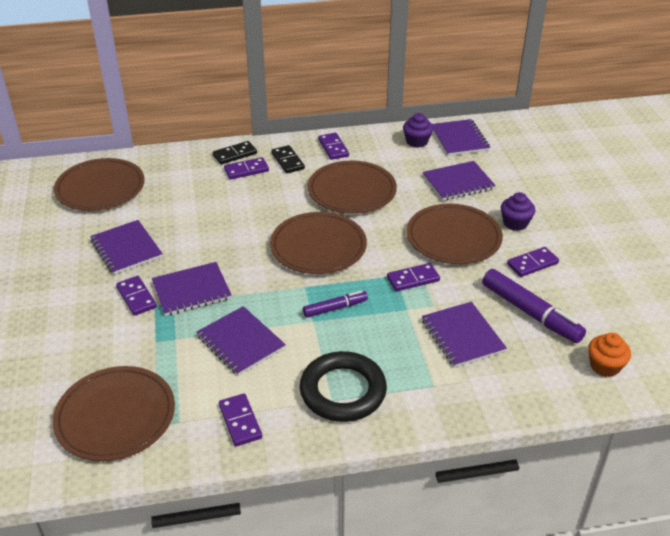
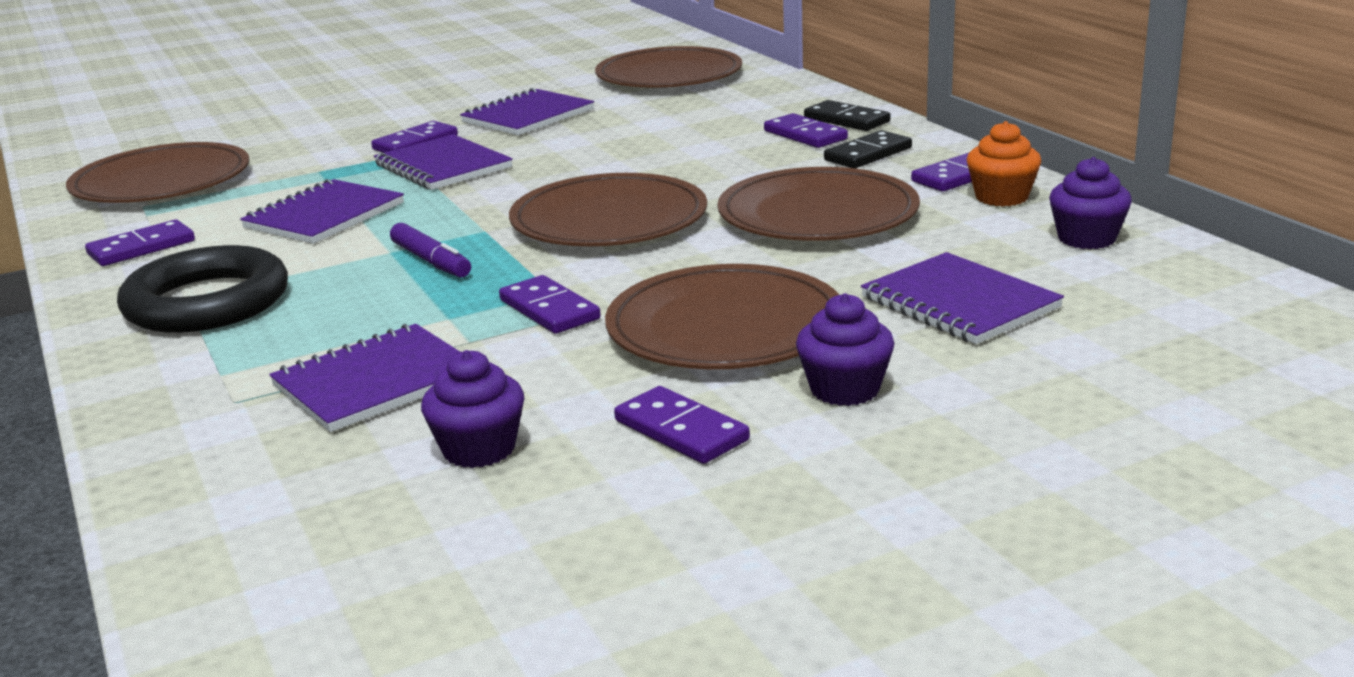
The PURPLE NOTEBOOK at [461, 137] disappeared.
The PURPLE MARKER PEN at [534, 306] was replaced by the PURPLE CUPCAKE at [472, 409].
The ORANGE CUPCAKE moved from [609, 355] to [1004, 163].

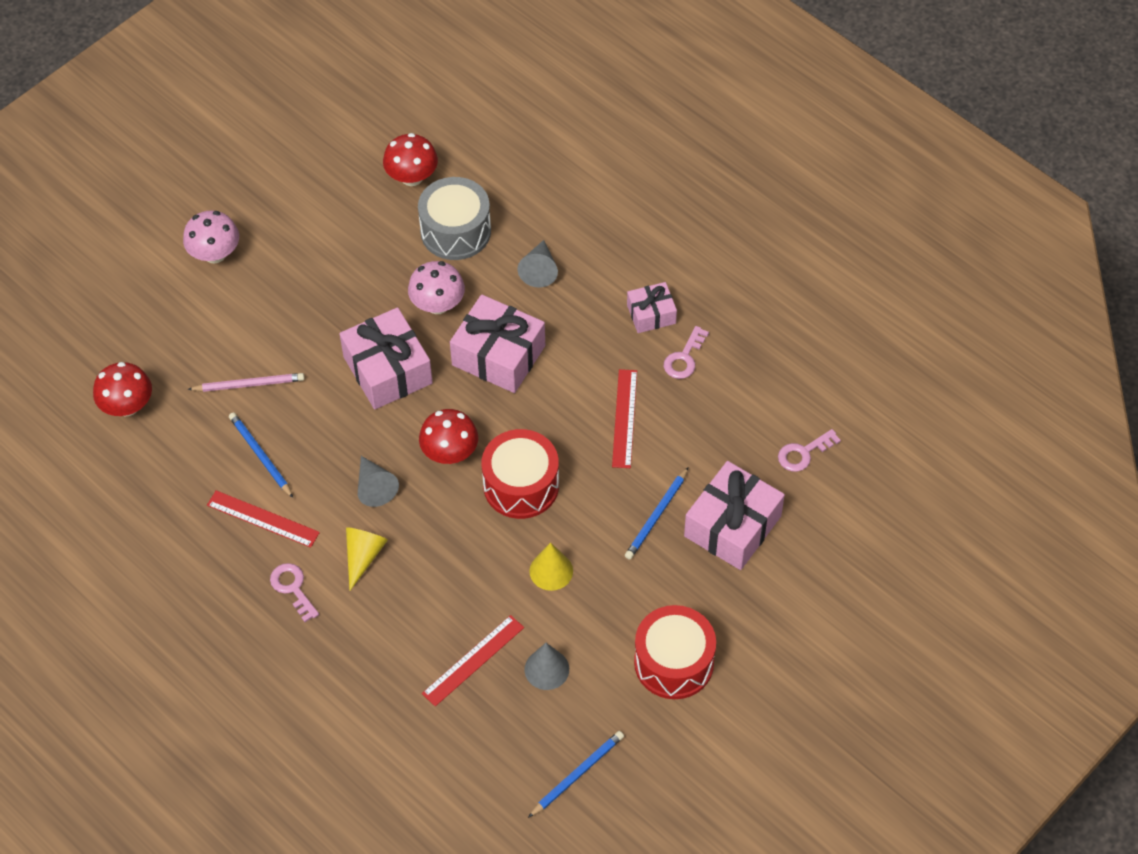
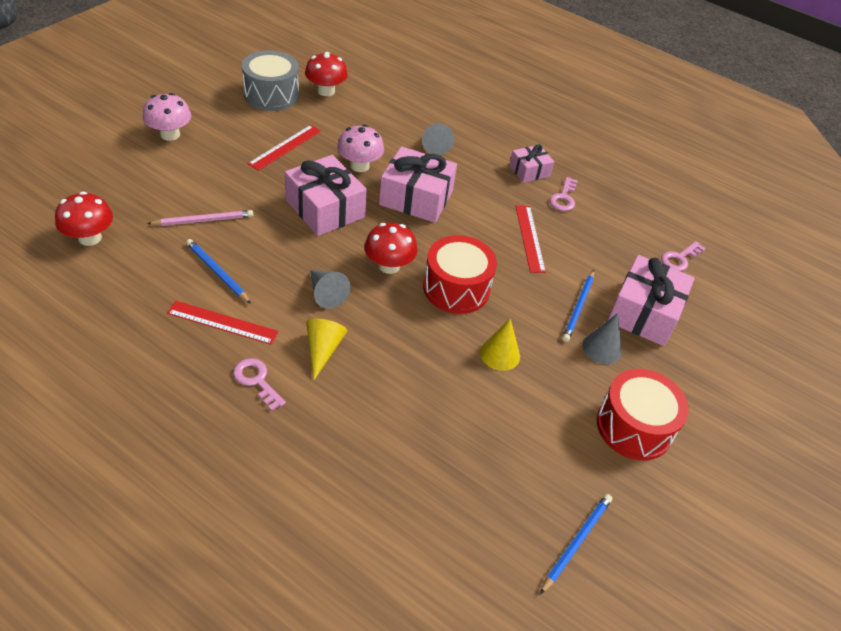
The GREY SNARE DRUM moved from [454, 218] to [270, 80].
The SCARLET MEASURING STICK moved from [473, 660] to [284, 148].
The GREY CONE SHAPE moved from [547, 666] to [602, 338].

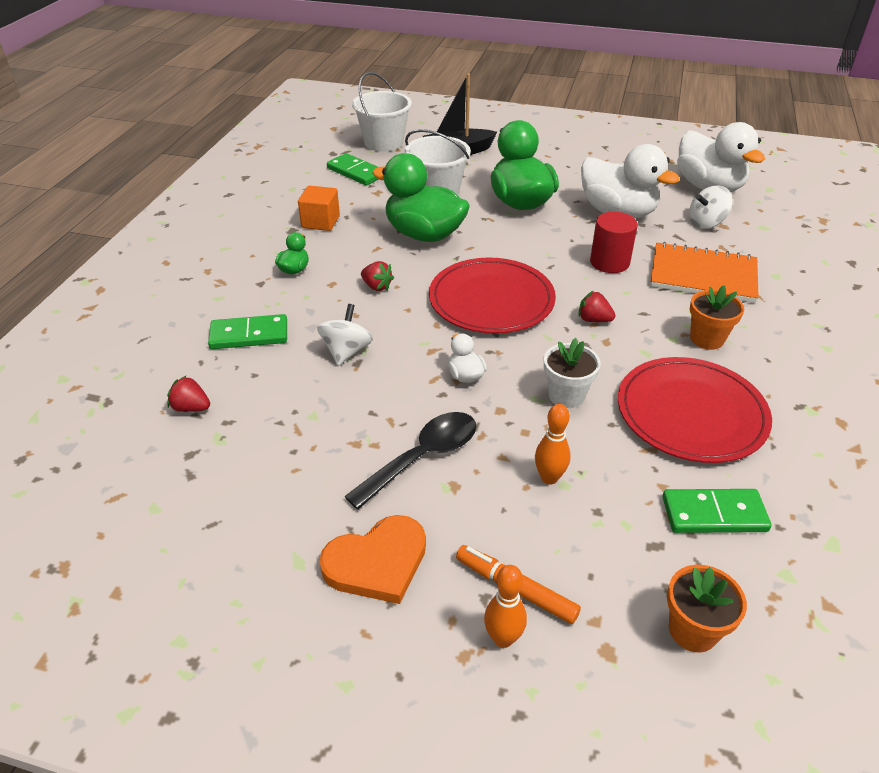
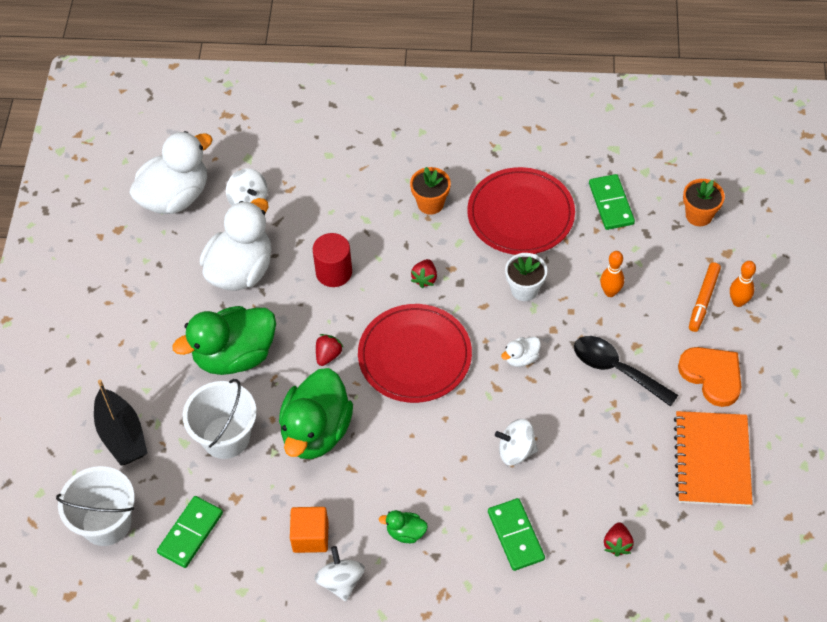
The SCARLET TOY STRAWBERRY moved from [377, 276] to [330, 350].
The ORANGE NOTEBOOK moved from [704, 272] to [713, 459].
The WHITE TOY TOP at [339, 573] appeared.

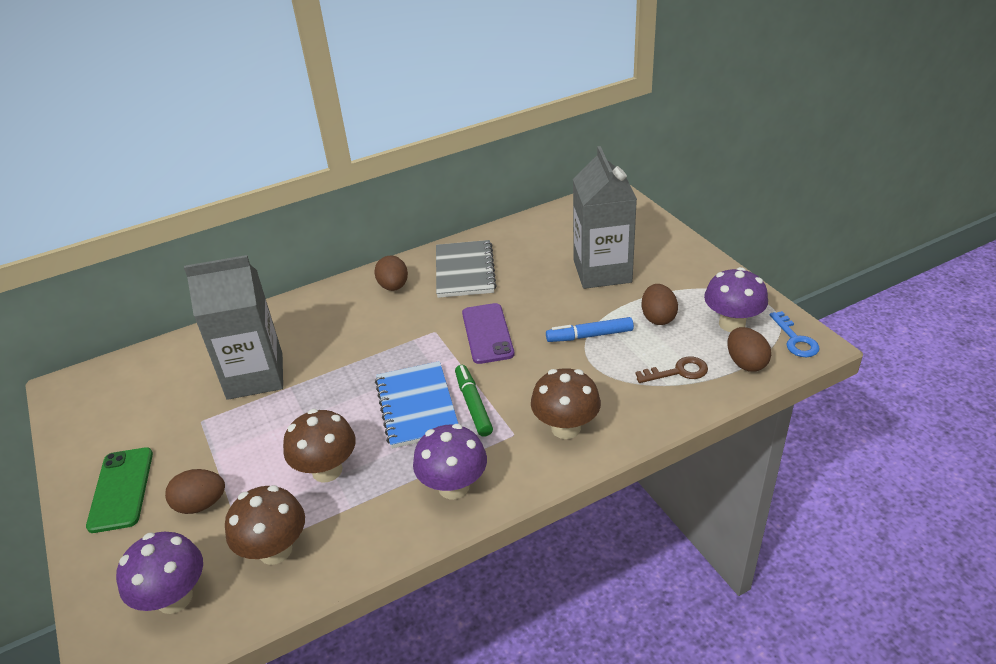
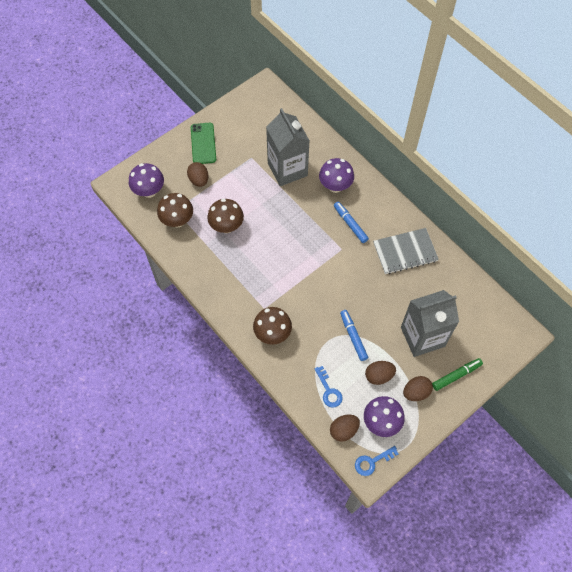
The LEAF-GREEN MOBILE PHONE at [119, 490] turned 75 degrees counterclockwise.
The BROWN TOY EGG moved from [391, 273] to [418, 388].
The ROYAL BLUE NOTEBOOK at [416, 405] disappeared.
The PURPLE FUNGUS moved from [450, 461] to [336, 175].
The LEAF-GREEN MARKER PEN moved from [474, 401] to [457, 374].
The PURPLE MOBILE PHONE at [488, 333] disappeared.
The BROWN DOOR KEY at [671, 370] became the ROYAL BLUE DOOR KEY at [329, 386].
The ROYAL BLUE MARKER PEN at [351, 222] appeared.

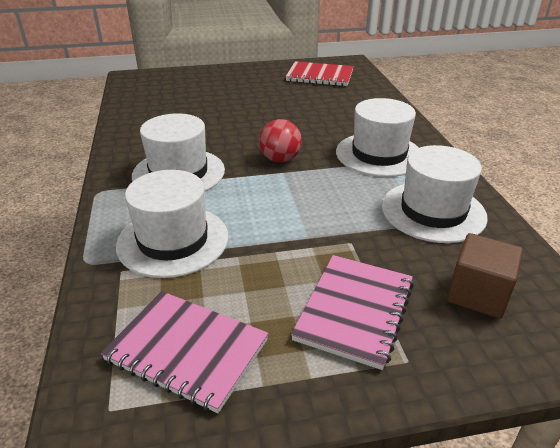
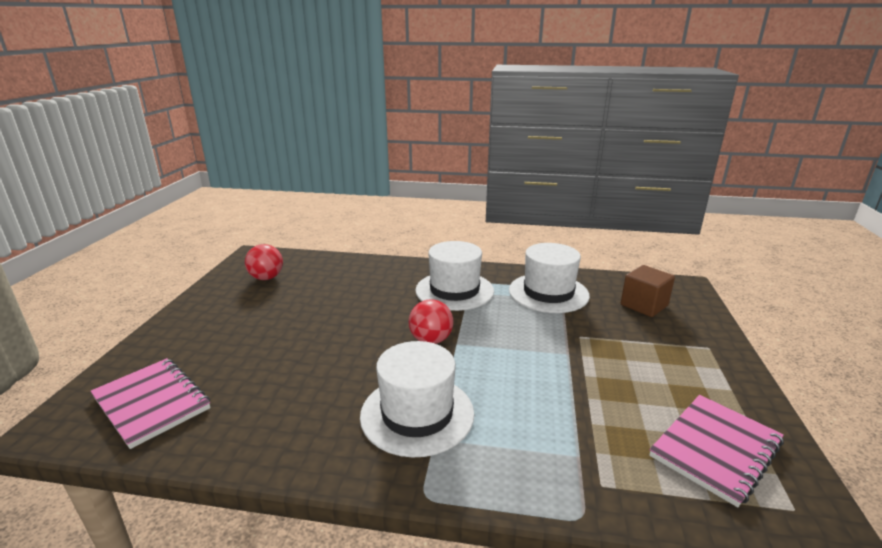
The WHITE TOP HAT at [172, 224] disappeared.
The SCARLET NOTEBOOK at [319, 73] was replaced by the SCARLET BALL at [264, 262].
The ROSY NOTEBOOK moved from [352, 312] to [151, 403].

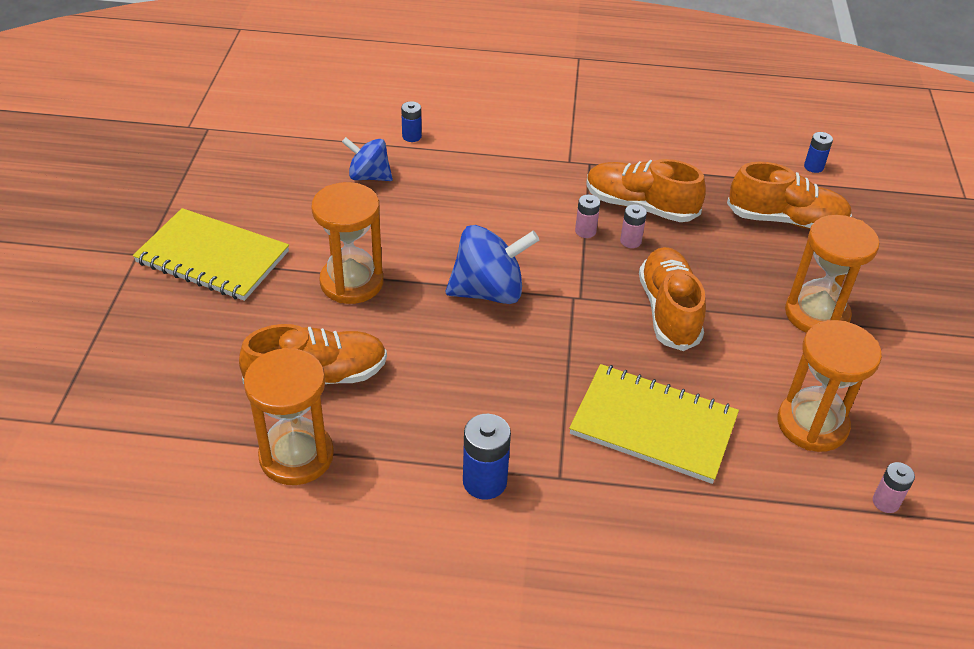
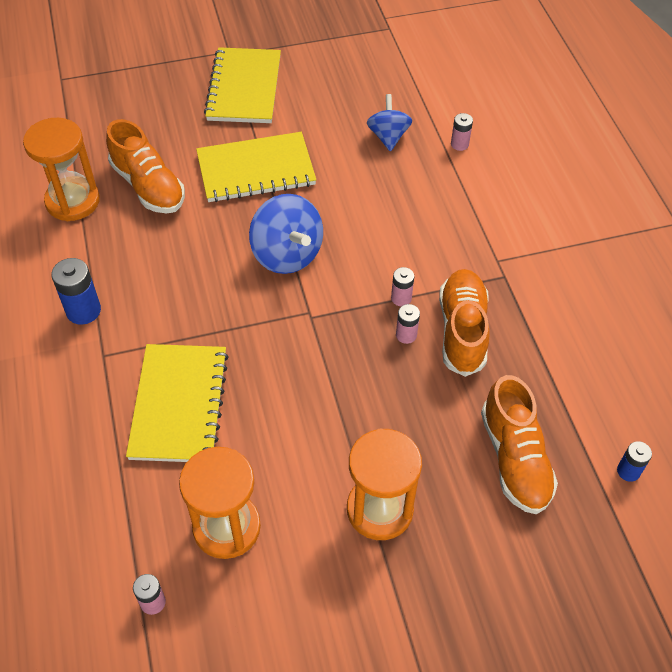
The ORANGE SAND TIMER at [347, 243] was replaced by the YELLOW NOTEBOOK at [256, 167].
The ROYAL BLUE BATTERY at [411, 121] became the ROSY BATTERY at [462, 132].
The ORANGE SHOE at [672, 299] disappeared.

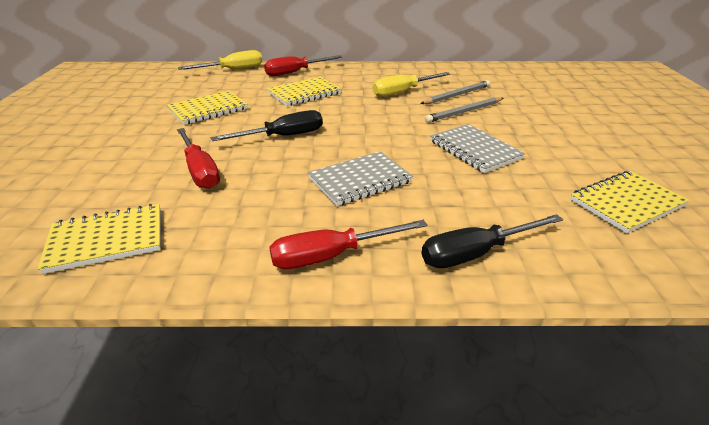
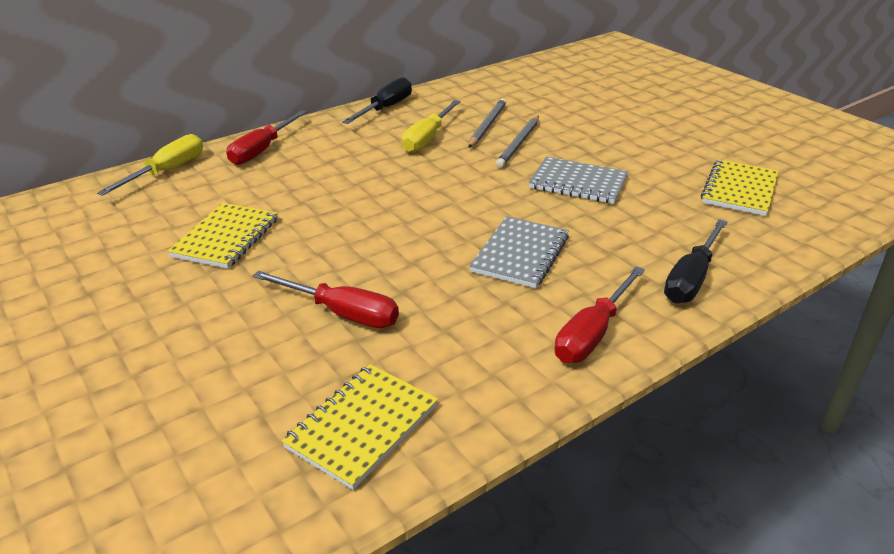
The JET-BLACK SCREWDRIVER moved from [267, 125] to [377, 100].
The YELLOW NOTEBOOK at [304, 91] disappeared.

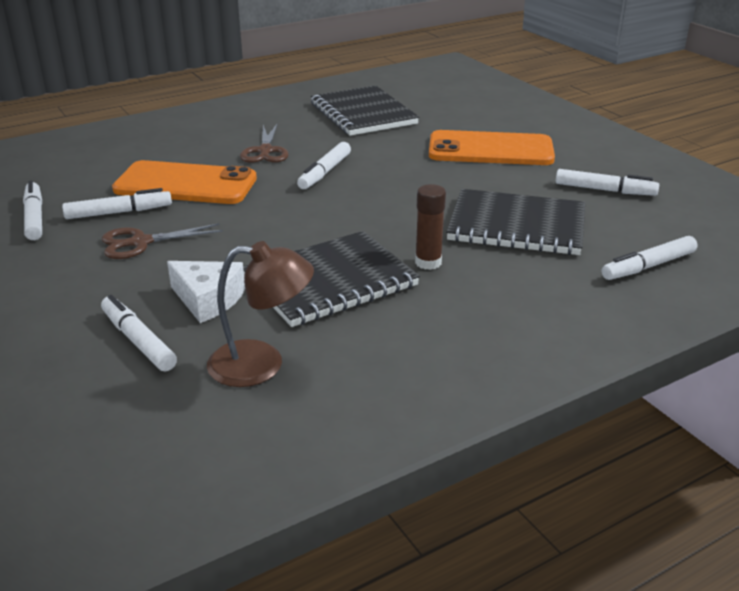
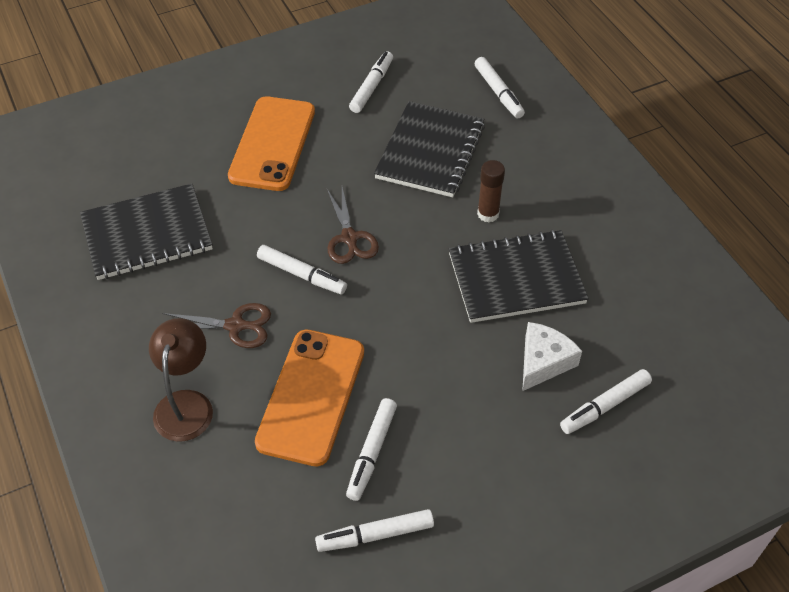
The WHITE MARKER PEN at [117, 203] turned 150 degrees counterclockwise.
The BROWN SHEARS moved from [162, 241] to [353, 225].
The BROWN LAMP moved from [260, 314] to [181, 380].
The JET-BLACK NOTEBOOK at [331, 279] turned 75 degrees counterclockwise.

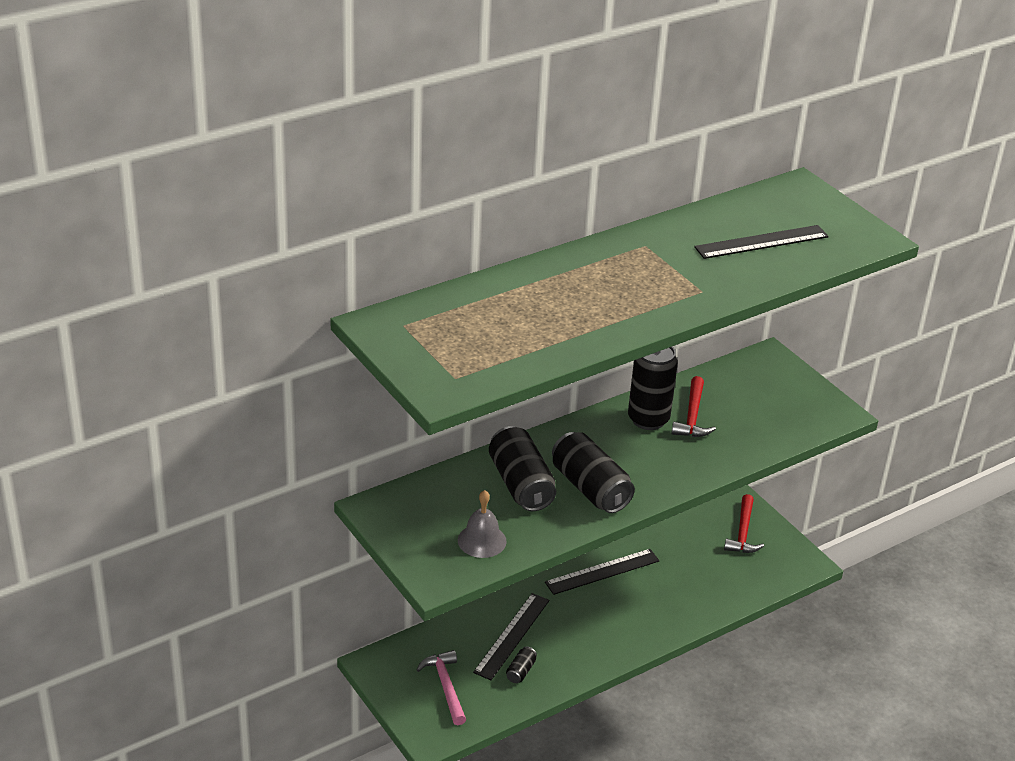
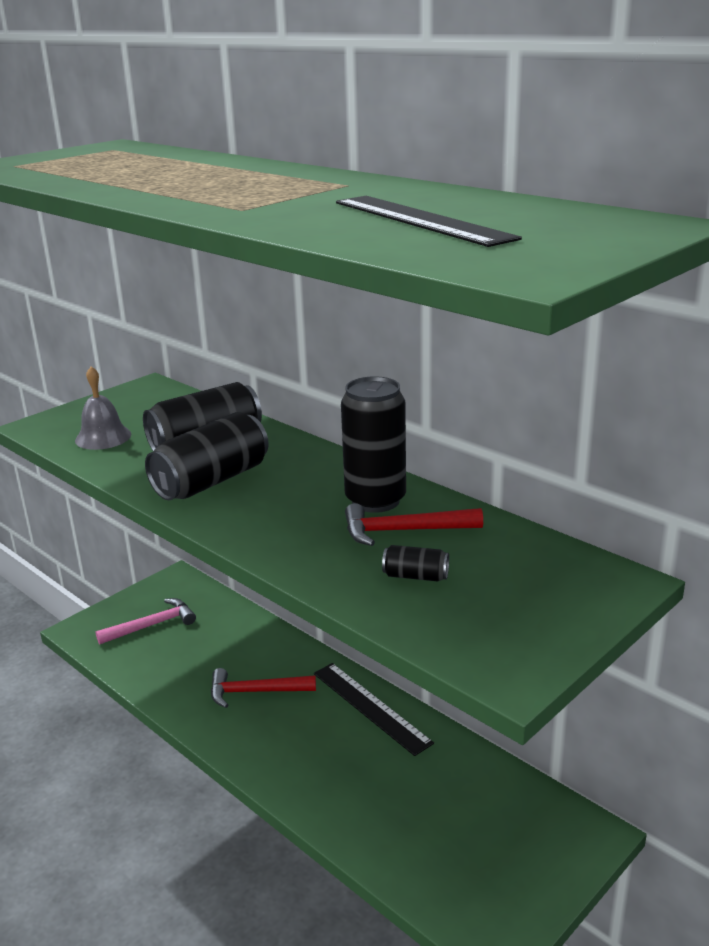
The JET-BLACK MEASURING STICK at [511, 636] disappeared.
The JET-BLACK SODA CAN moved from [521, 664] to [415, 563].
The SCARLET HAMMER moved from [744, 523] to [263, 688].

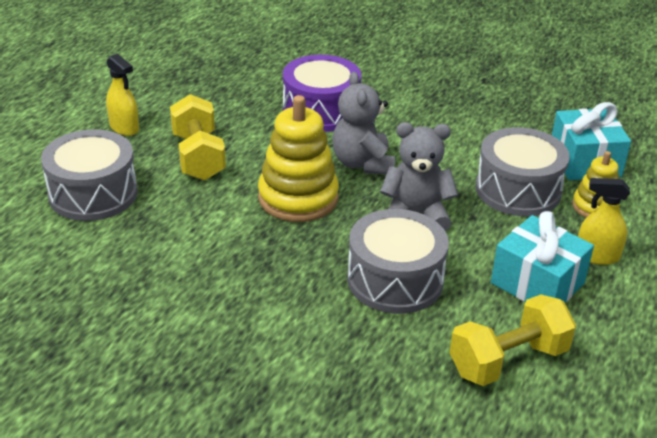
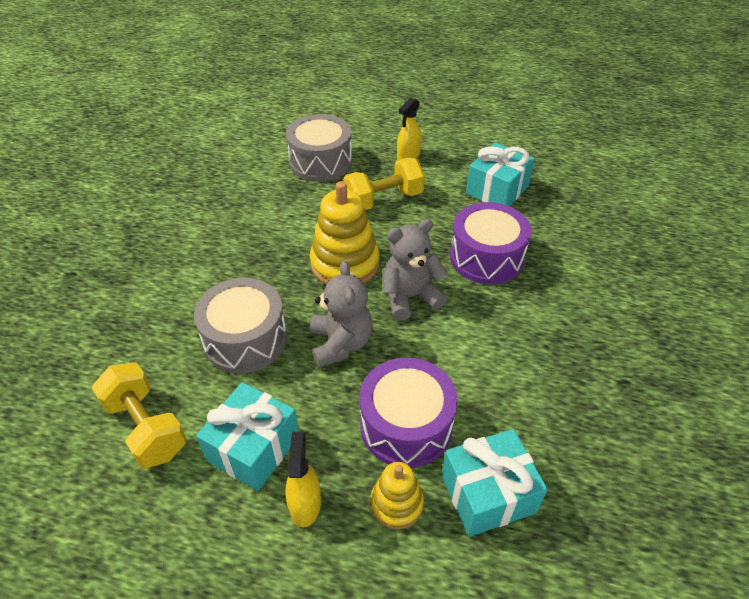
The GREY SNARE DRUM at [523, 171] became the PURPLE SNARE DRUM at [408, 413].
The TURQUOISE GIFT at [500, 174] appeared.

